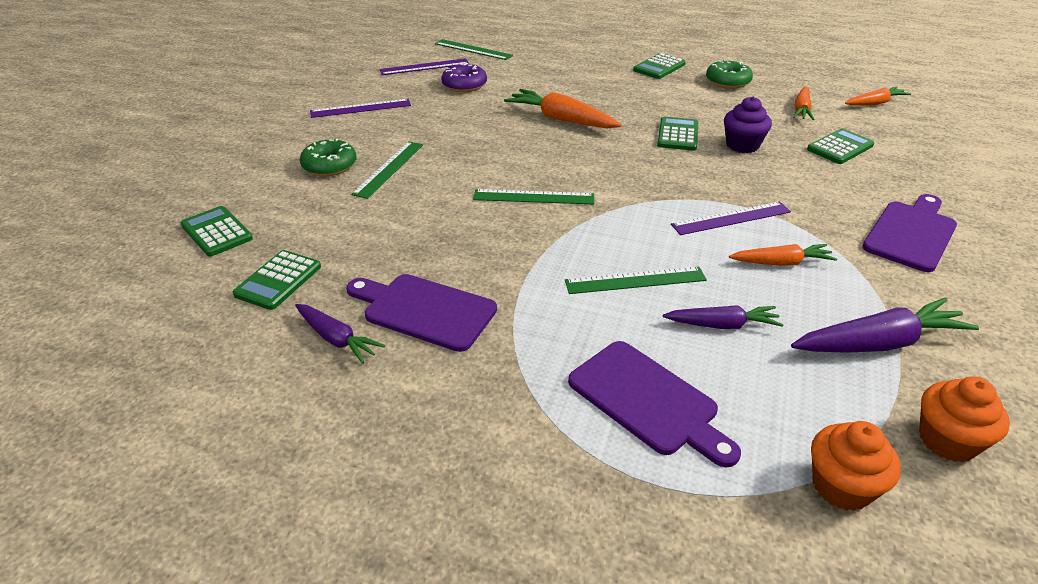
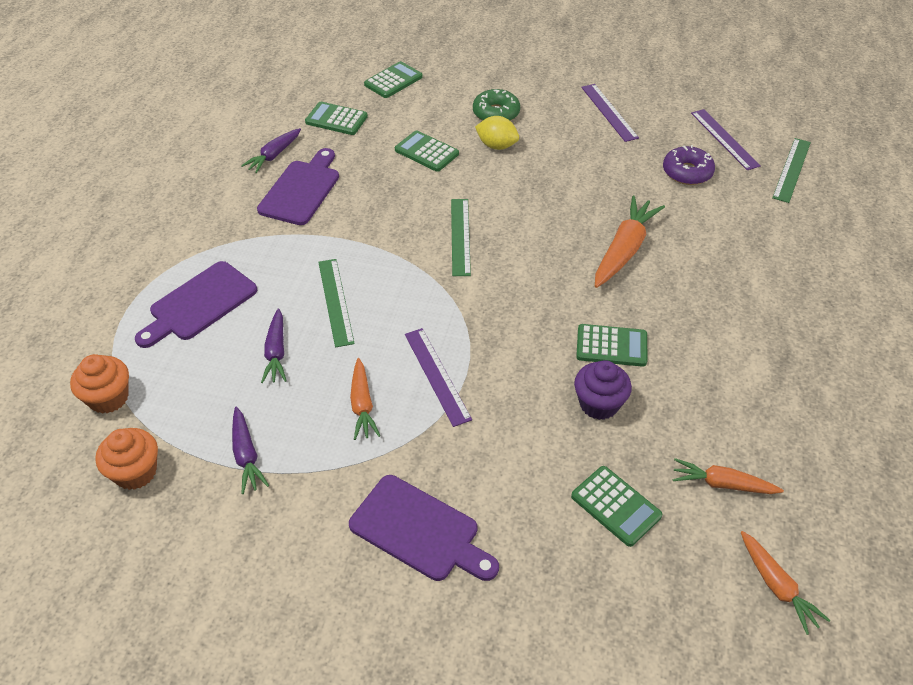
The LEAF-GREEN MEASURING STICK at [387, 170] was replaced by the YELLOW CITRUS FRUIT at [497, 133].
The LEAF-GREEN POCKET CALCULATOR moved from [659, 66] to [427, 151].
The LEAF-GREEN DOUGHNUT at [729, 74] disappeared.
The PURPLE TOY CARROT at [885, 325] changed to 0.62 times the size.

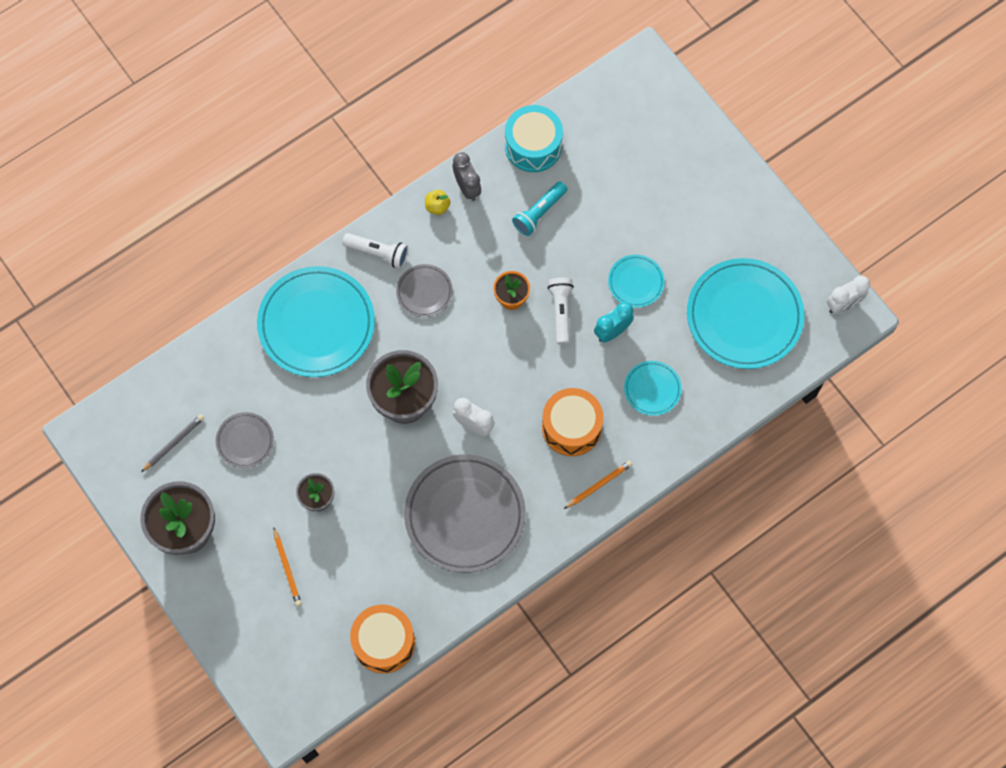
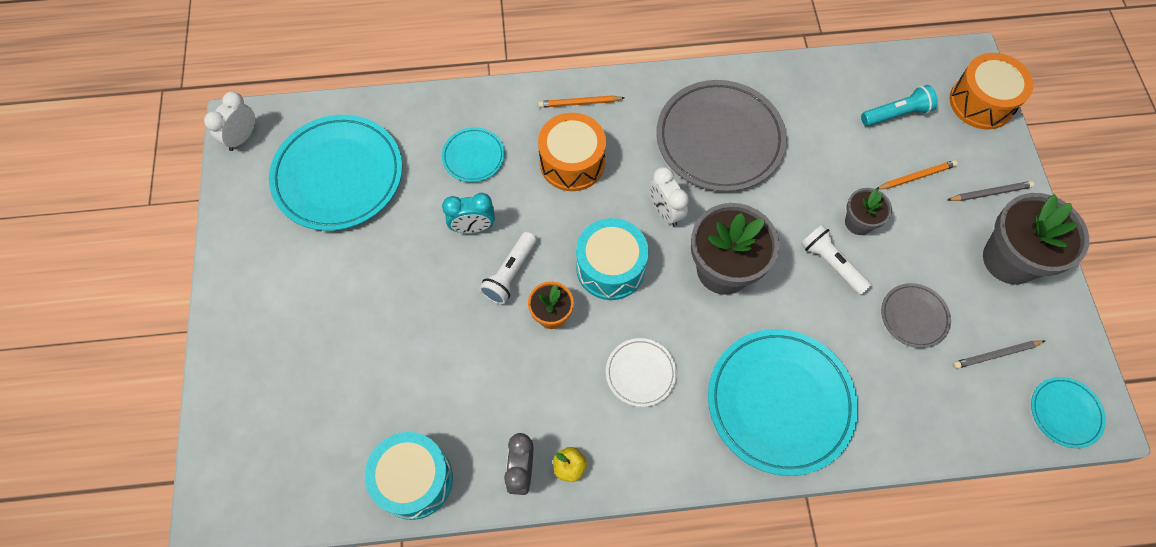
The ORANGE WOODEN PENCIL at [287, 567] turned 60 degrees clockwise.
The WHITE POCKET TORCH moved from [375, 250] to [836, 259].
The ORANGE SNARE DRUM moved from [382, 639] to [991, 91].
The GREY FLAT DISH at [424, 290] became the WHITE FLAT DISH at [641, 372].
The TURQUOISE POCKET TORCH moved from [539, 208] to [899, 105].
The TURQUOISE FLAT DISH moved from [636, 281] to [1068, 412].
The WHITE ALARM CLOCK at [848, 295] turned 60 degrees counterclockwise.
The TURQUOISE SNARE DRUM at [612, 259] appeared.
The GREY WOODEN PENCIL at [990, 191] appeared.

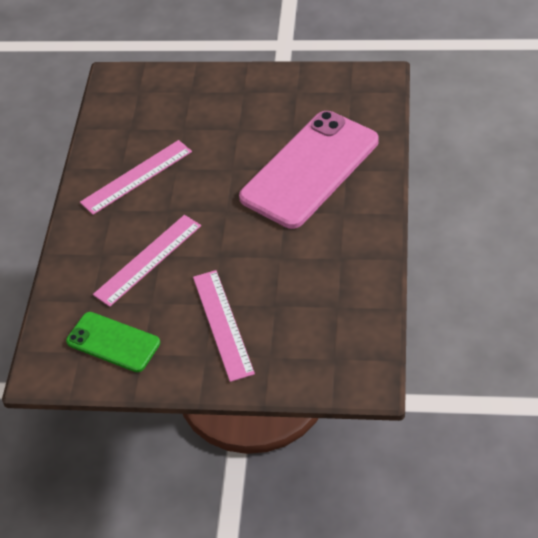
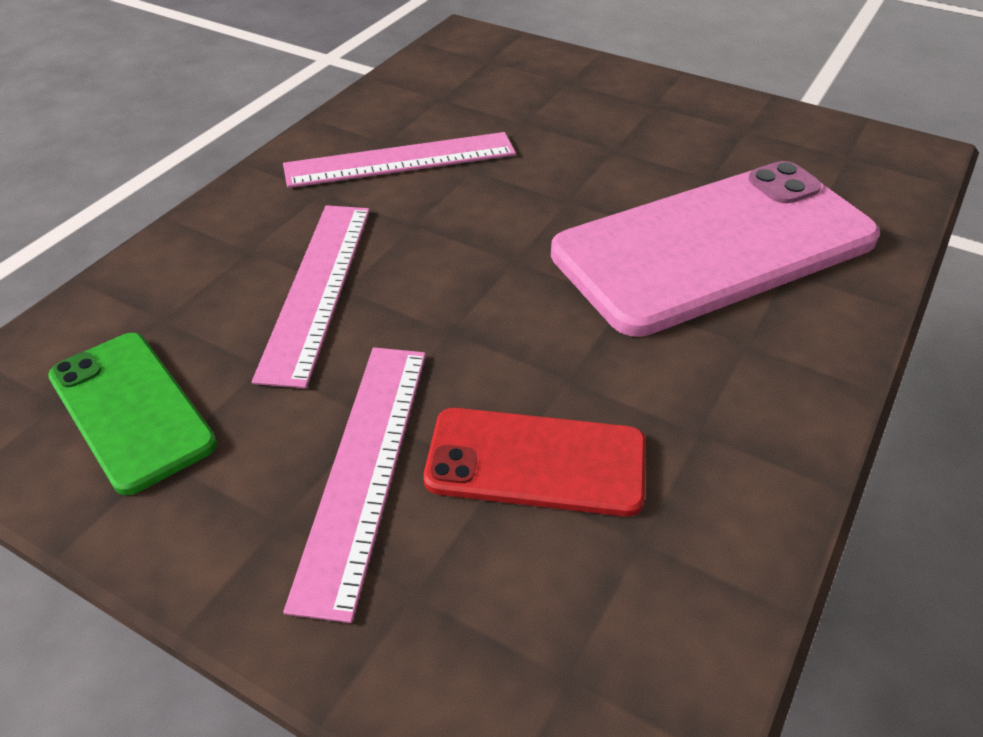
The ROSY MEASURING STICK at [147, 261] turned 60 degrees counterclockwise.
The SCARLET MOBILE PHONE at [535, 462] appeared.

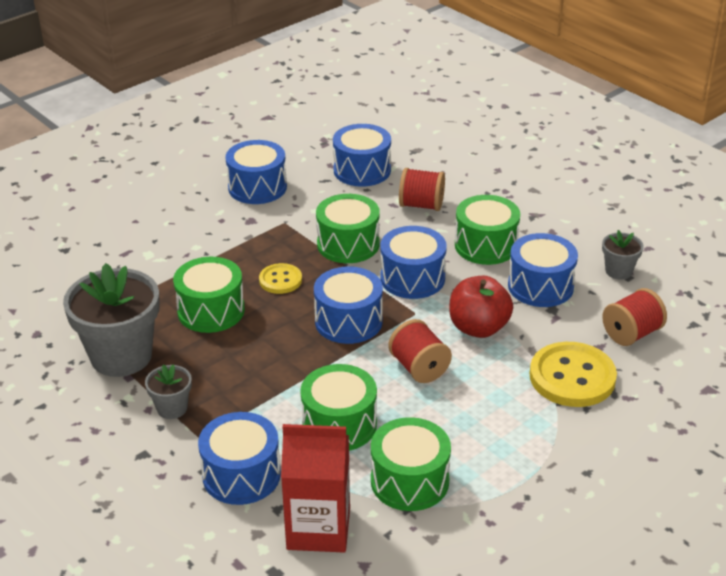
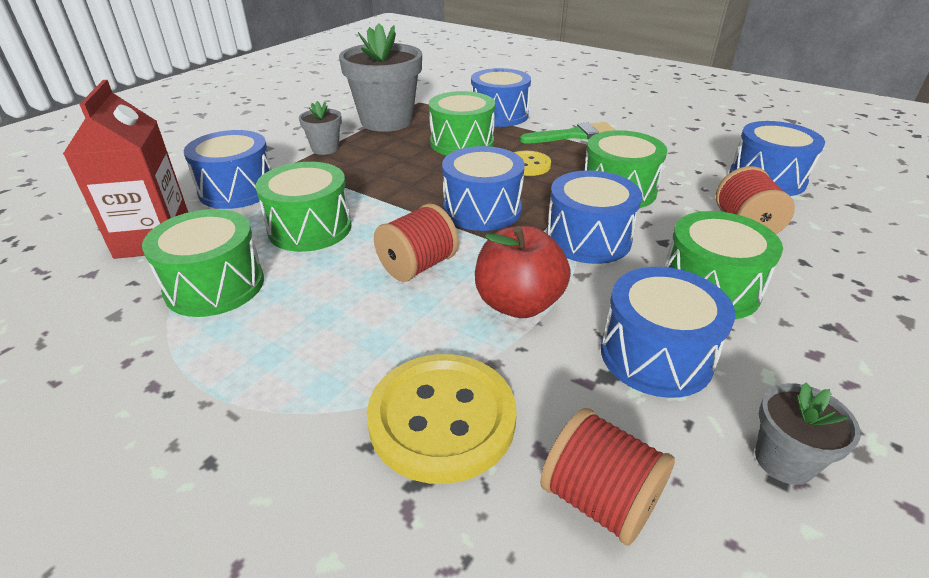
The ROYAL BLUE SNARE DRUM moved from [256, 172] to [501, 97].
The LEAF-GREEN PAINT BRUSH at [567, 132] appeared.

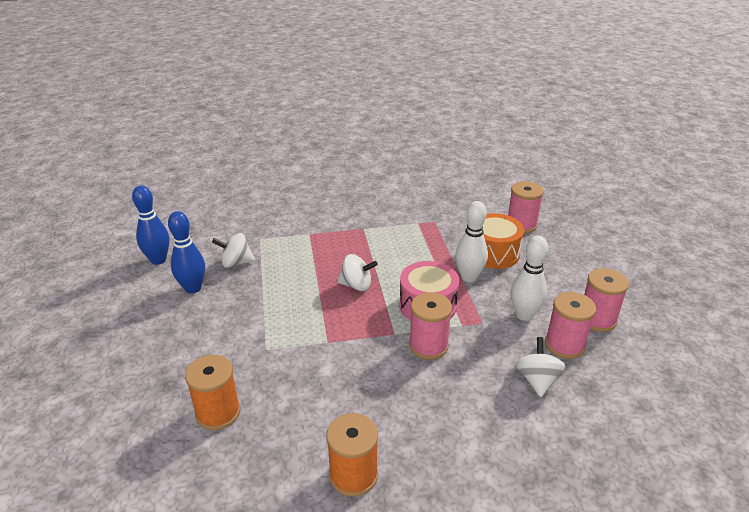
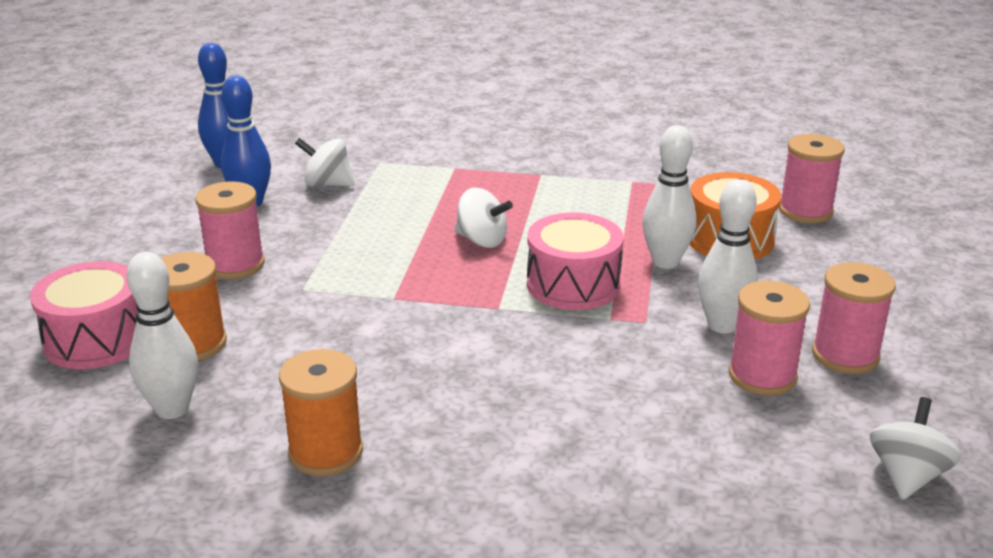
The ROSY SPOOL moved from [430, 326] to [230, 230].
The WHITE TOY TOP moved from [541, 367] to [915, 448].
The ROSY SNARE DRUM at [84, 315] appeared.
The WHITE BOWLING PIN at [162, 335] appeared.

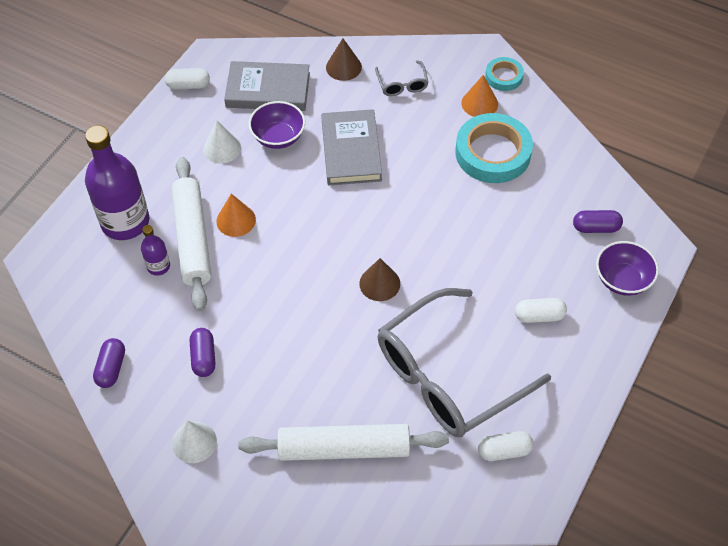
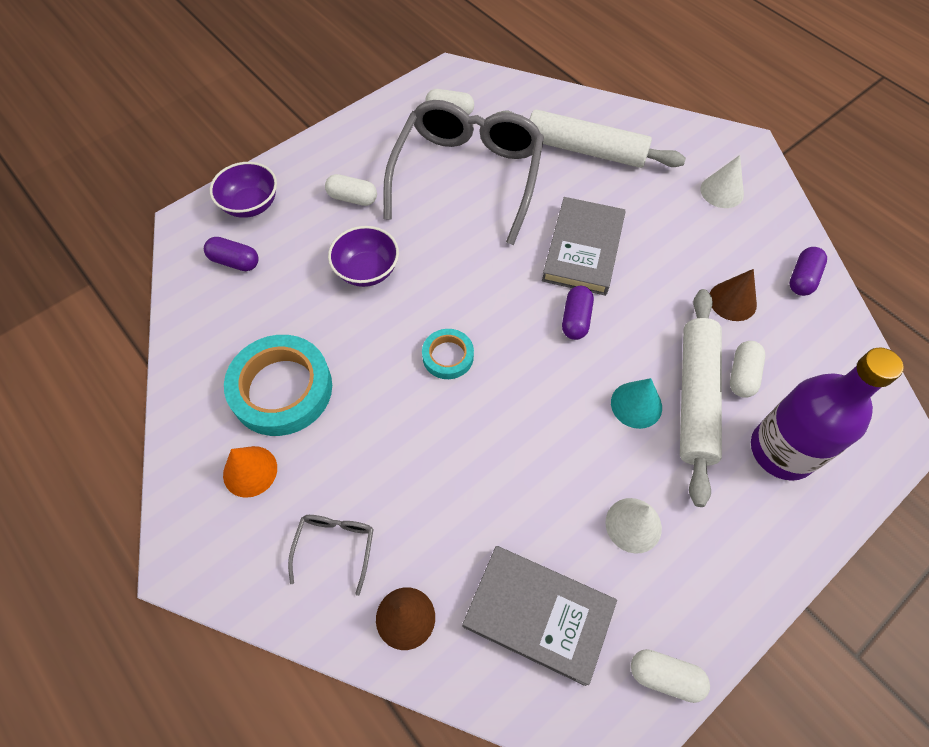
The PURPLE DRINK BOTTLE at [155, 250] was replaced by the WHITE PILL SHAPE at [747, 369].
The PURPLE PILL SHAPE moved from [202, 352] to [578, 313].
The ORANGE CONE SHAPE at [236, 215] became the TURQUOISE CONE SHAPE at [636, 403].
The PURPLE DEEP DISH moved from [277, 125] to [363, 256].
The GREY BOOK moved from [351, 147] to [584, 246].
The BROWN CONE SHAPE moved from [379, 279] to [733, 295].
The GREY EYEGLASSES at [464, 362] turned 60 degrees counterclockwise.
The TURQUOISE TAPE moved from [504, 74] to [448, 354].

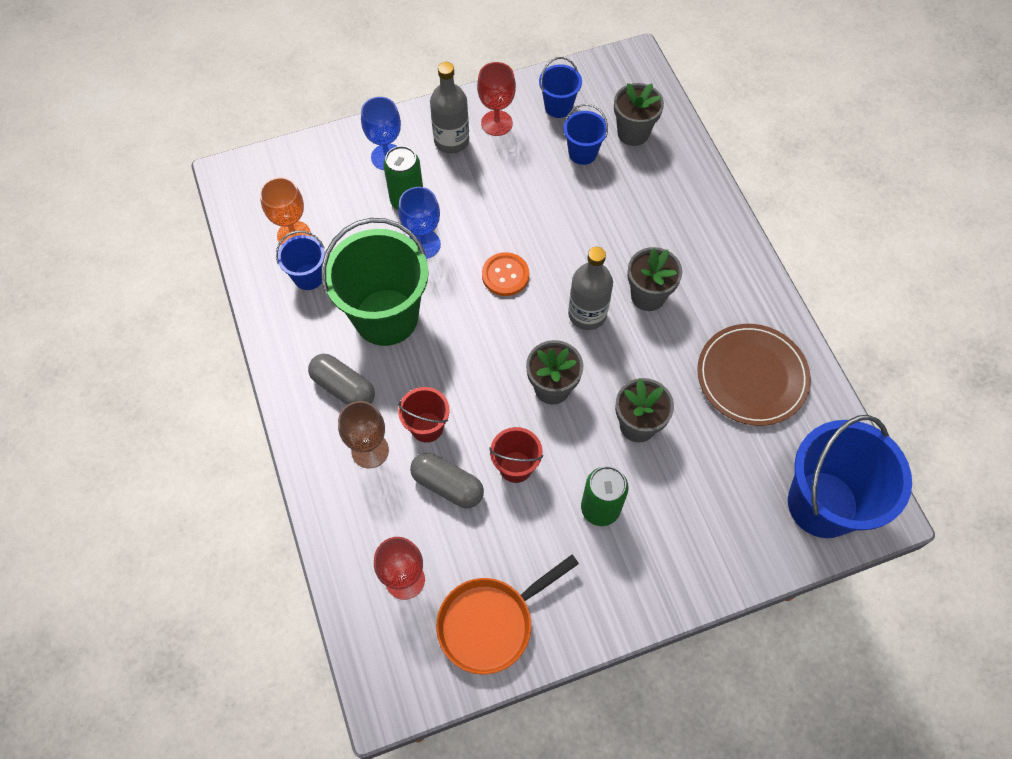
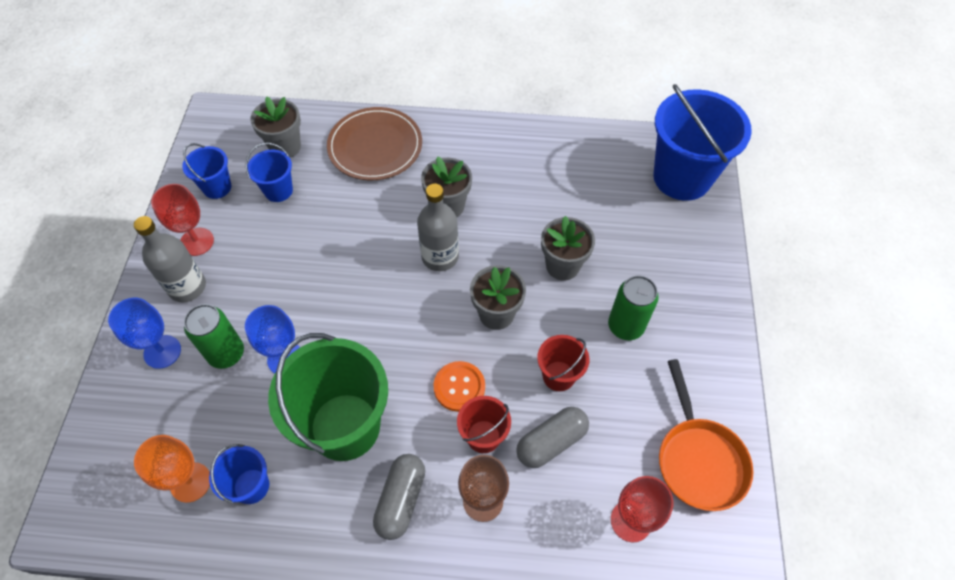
The GREY PILL SHAPE at [341, 379] turned 45 degrees counterclockwise.
The ORANGE BUTTON moved from [505, 274] to [459, 386].
The BROWN FLAT DISH moved from [754, 375] to [374, 143].

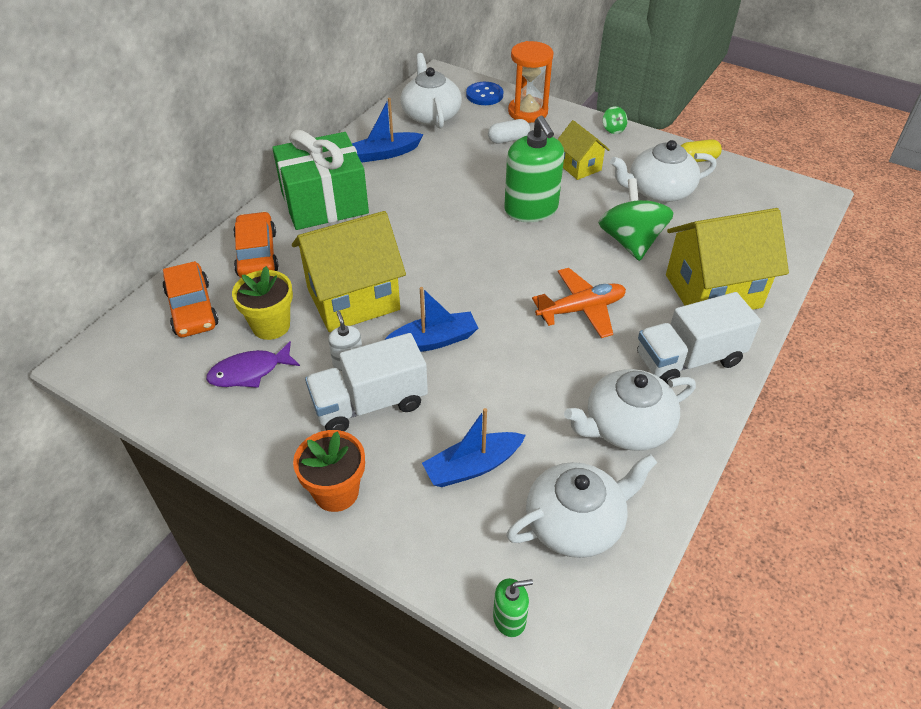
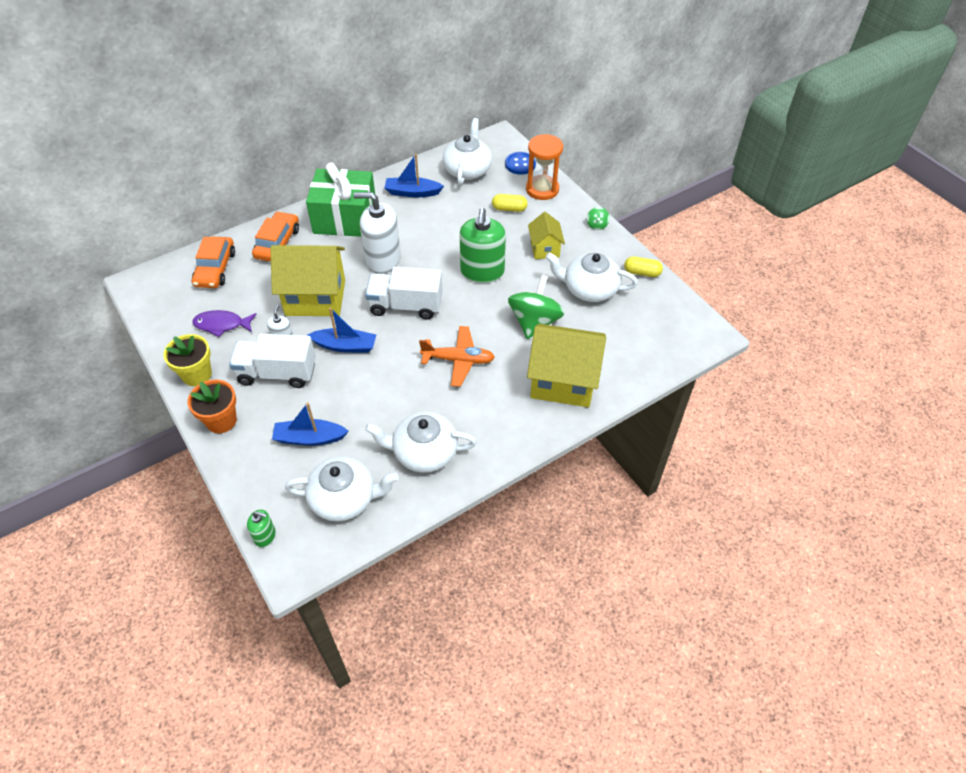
The YELLOW PLANT POT moved from [262, 303] to [187, 360].
The WHITE PILL SHAPE at [509, 131] became the YELLOW PILL SHAPE at [510, 203].
The WHITE LORRY moved from [699, 338] to [404, 293].
The WHITE SOAP PUMP at [377, 233] appeared.

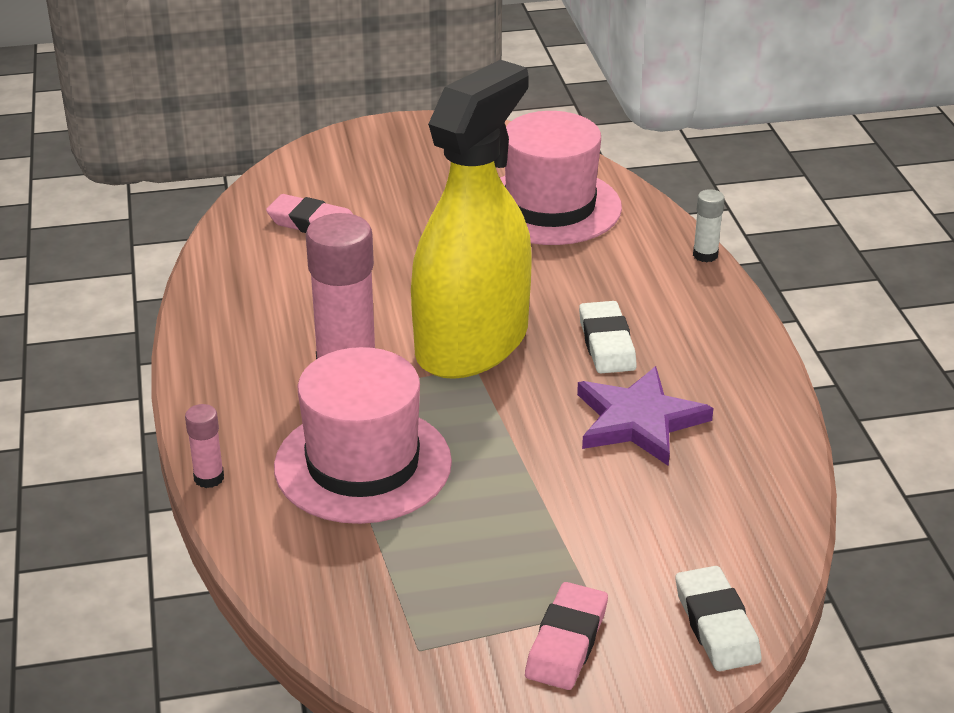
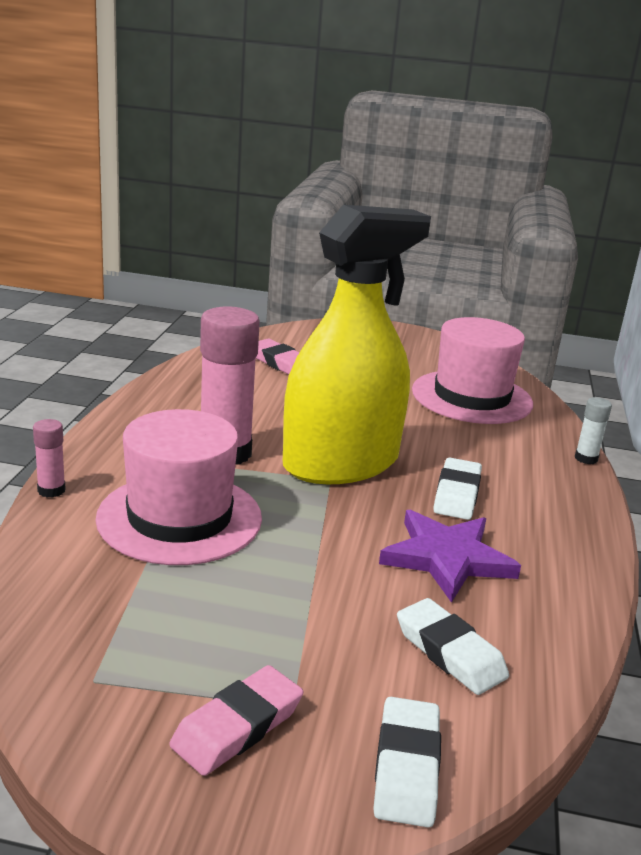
The WHITE PENCIL ERASER at [453, 646] appeared.

